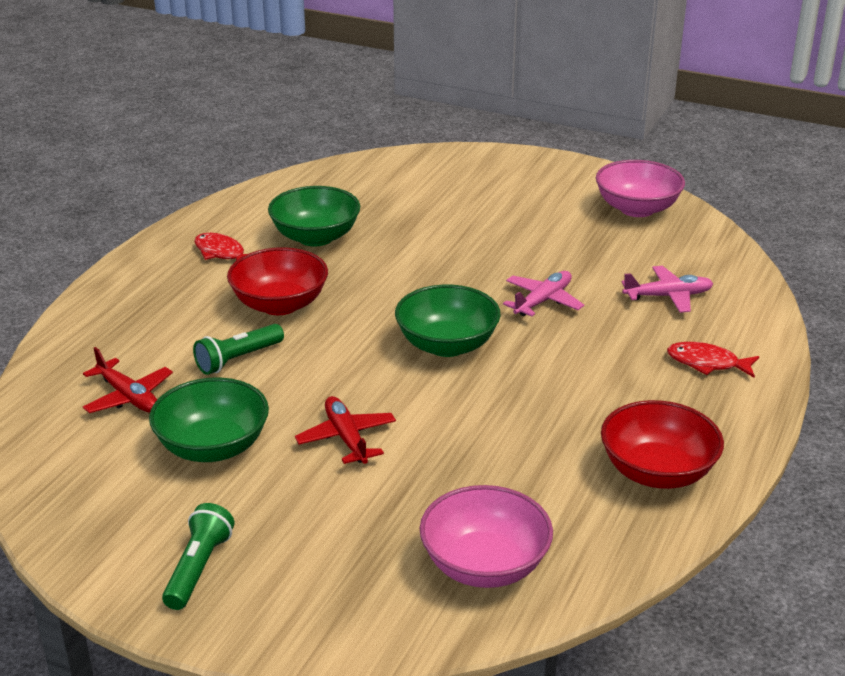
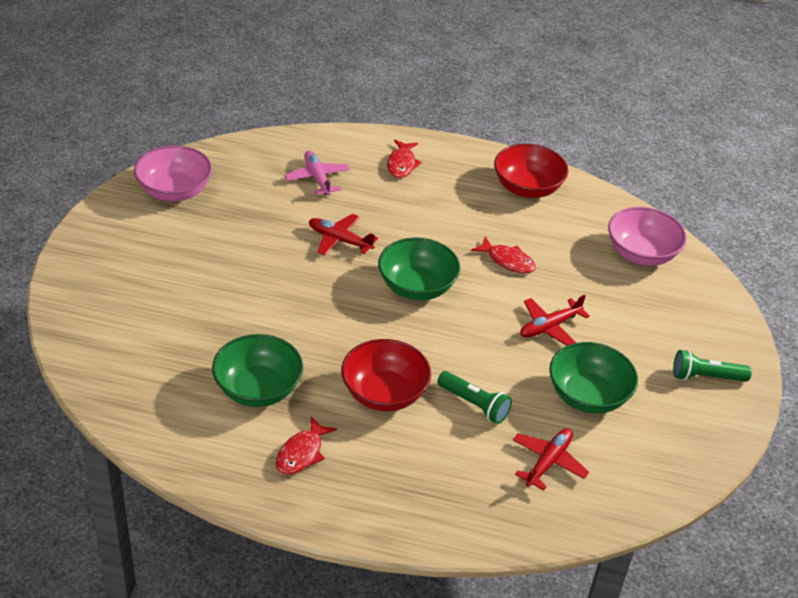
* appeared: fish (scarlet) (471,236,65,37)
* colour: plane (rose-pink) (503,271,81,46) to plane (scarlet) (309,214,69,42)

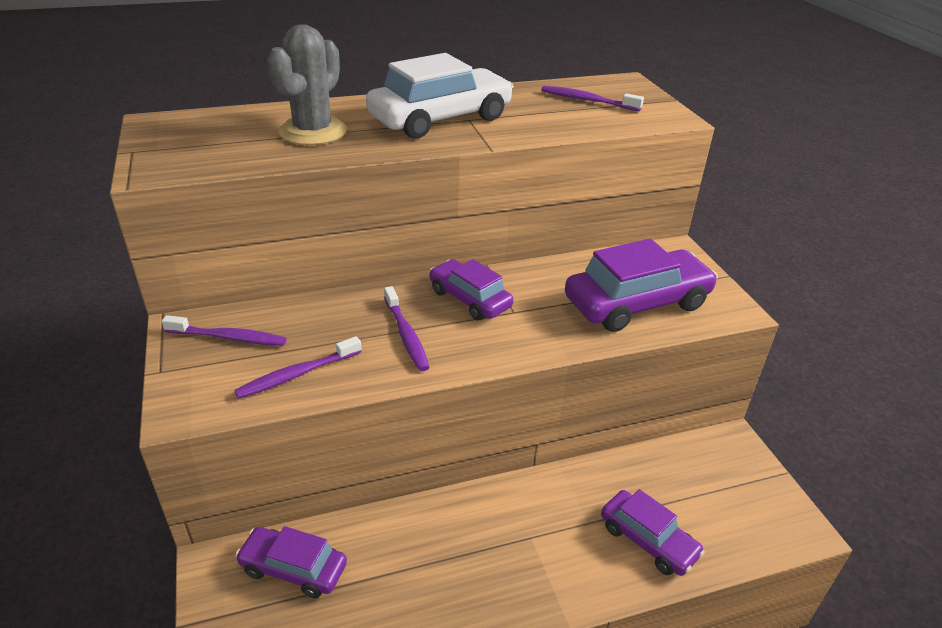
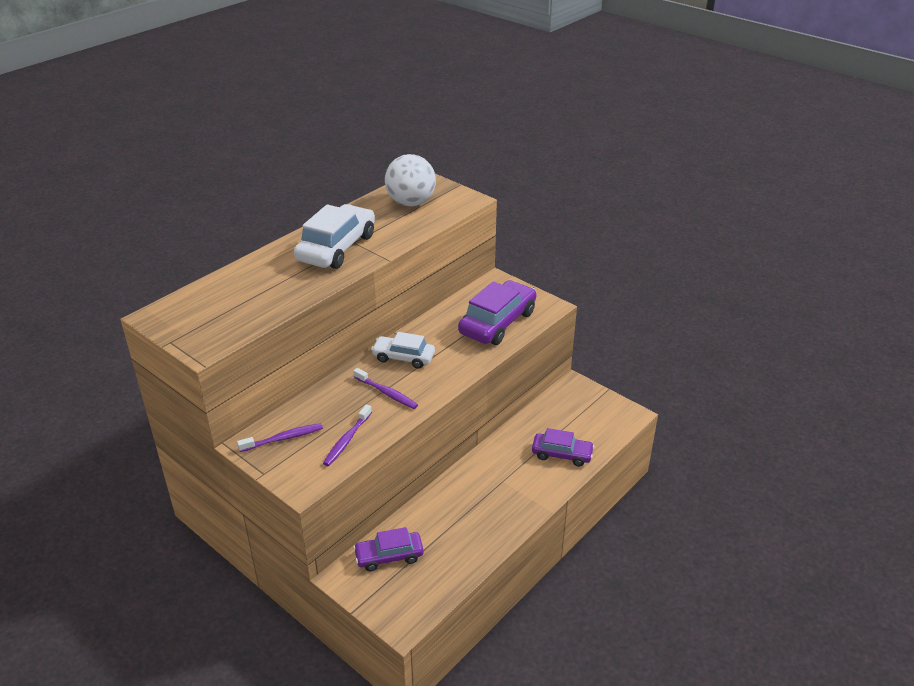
* missing: prickly plant (grey) (267,24,80,121)
* exchanged: dental brush (royal purple) (541,86,103,25) to sphere (pure white) (385,154,51,52)
* colour: toy car (royal purple) (429,259,85,61) to toy car (pure white) (371,332,64,37)

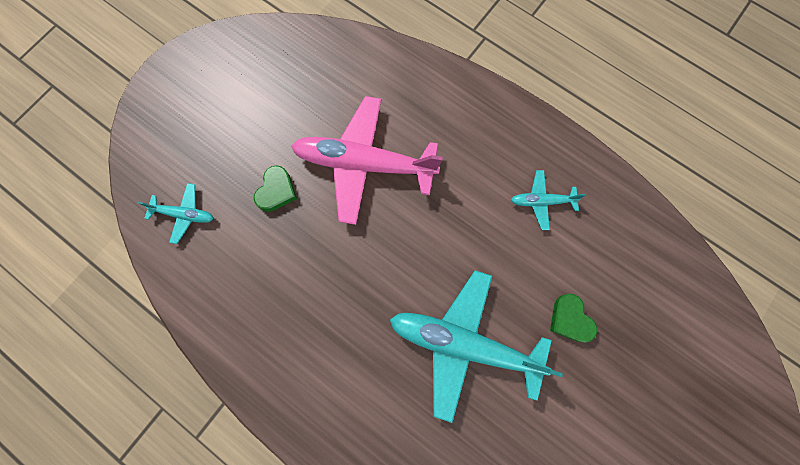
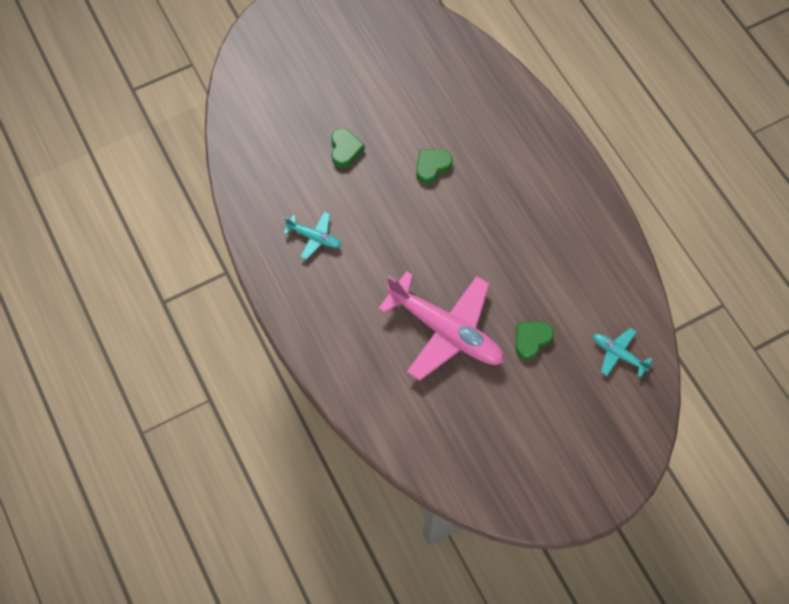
* exchanged: plane (turquoise) (390,271,173,152) to heart shape (emerald) (416,149,37,35)

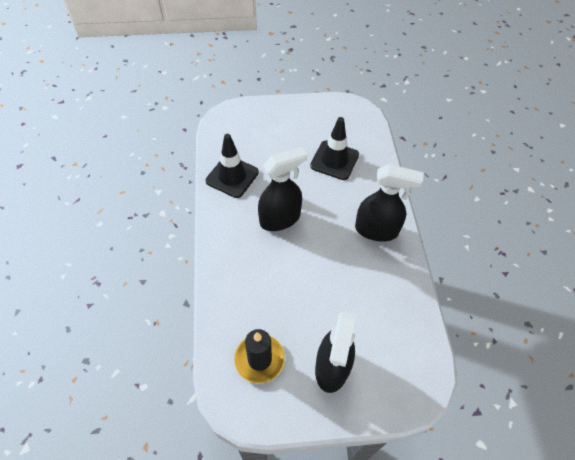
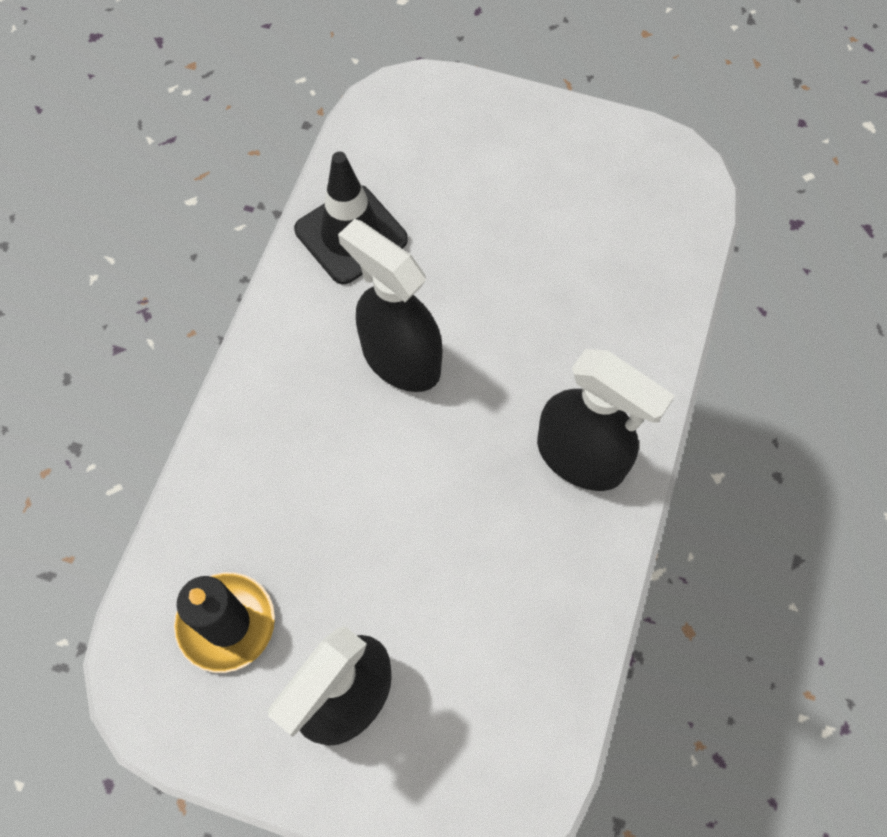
* missing: road cone (jet-black) (310,117,49,63)
* spun: spray bottle (jet-black) (258,147,49,84) = (338,219,104,173) 135 degrees counterclockwise

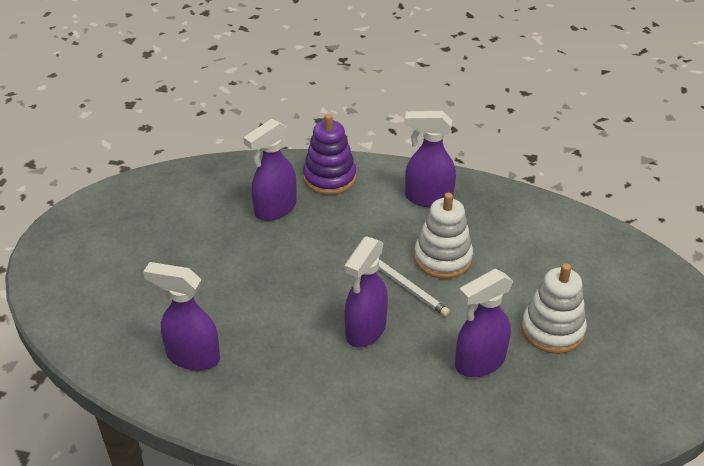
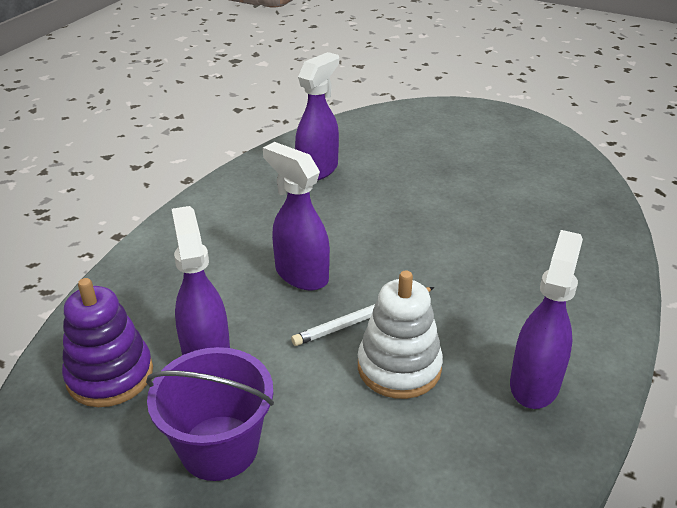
* missing: spray bottle (royal purple) (243,119,53,102)
* relocated: ring stacker (royal purple) (303,114,53,81) to (62,278,91,129)
* exchanged: ring stacker (pure white) (522,263,65,91) to sand bucket (royal purple) (146,347,128,134)

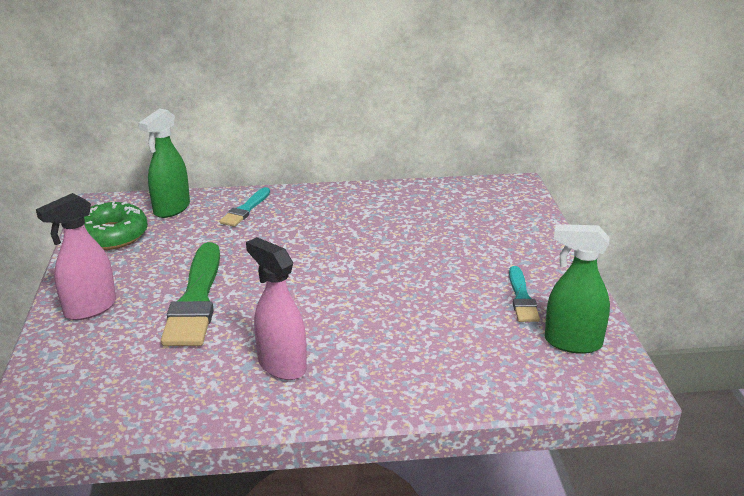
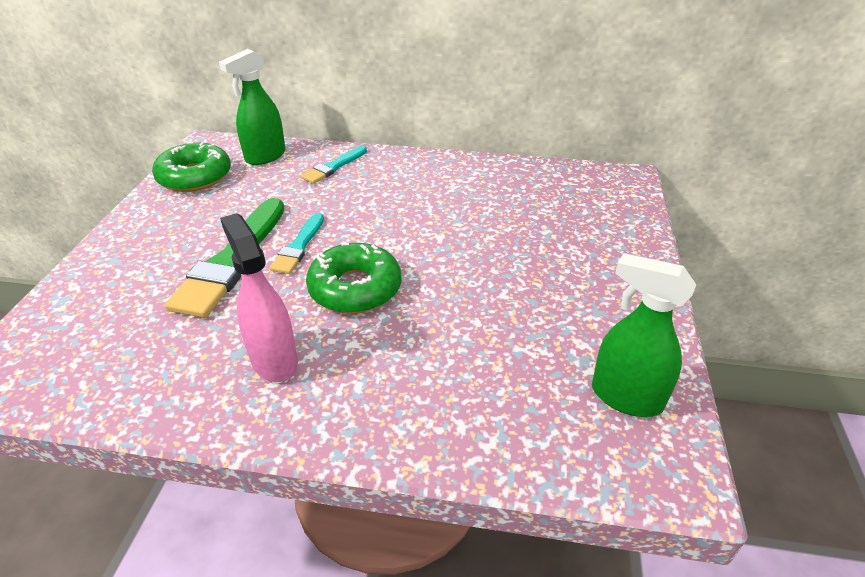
* missing: spray bottle (rose-pink) (36,193,80,127)
* appeared: donut (emerald) (306,243,95,70)
* relocated: paintbrush (turquoise) (509,266,31,56) to (269,213,55,61)

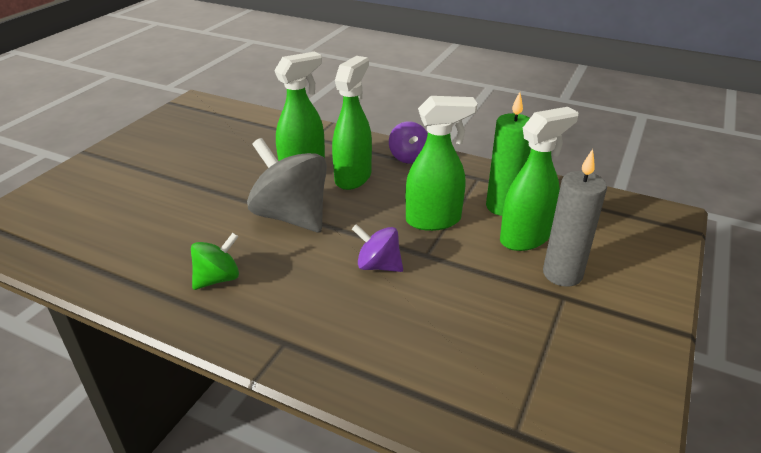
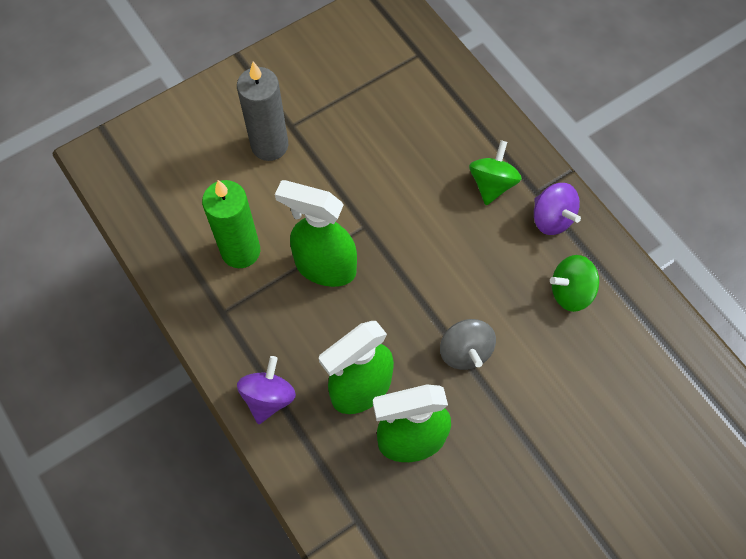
* missing: spray bottle (emerald) (500,107,79,144)
* appeared: spinning top (emerald) (469,140,53,65)
* relocated: spinning top (royal purple) (352,224,51,48) to (534,183,47,52)
* size: spinning top (grey) (247,138,80,94) = (440,319,56,51) x0.54

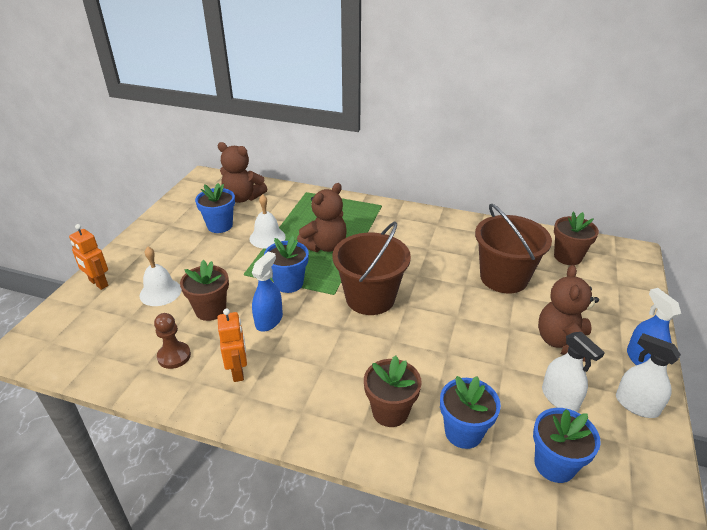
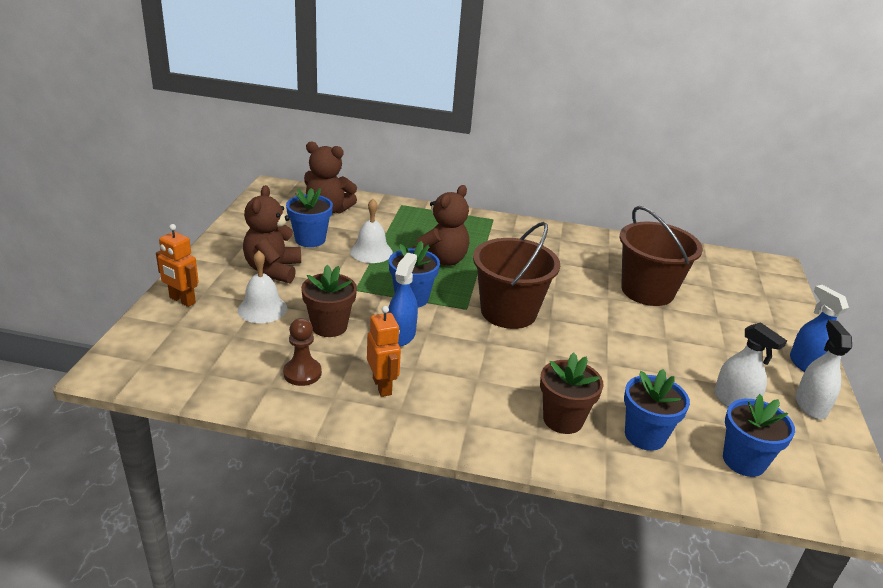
* missing: potted plant (dark brown) (554,212,45,53)
* relocated: stuffed bear (dark brown) (538,265,61,97) to (243,185,58,98)
* spun: spray bottle (pure white) (616,333,65,85) = (796,320,56,99) 60 degrees clockwise

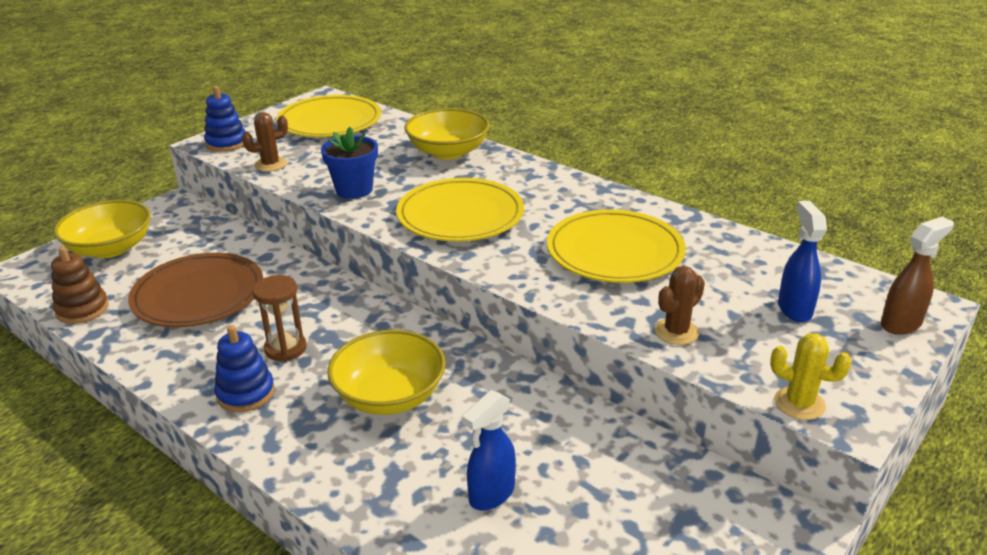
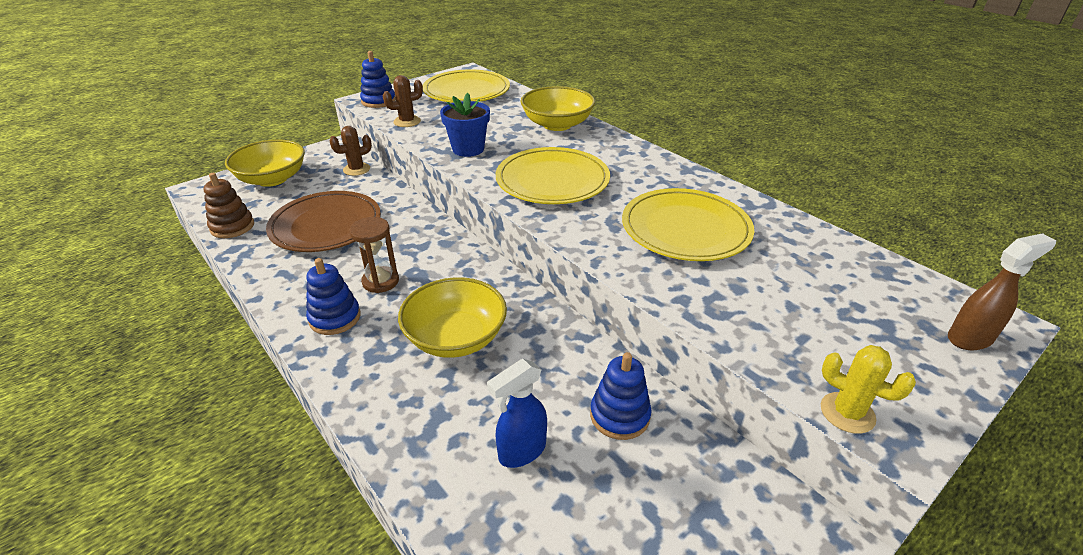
* missing: spray bottle (royal blue) (778,201,49,121)
* appeared: ring stacker (royal blue) (590,352,61,88)
* relocated: prickly plant (dark brown) (654,266,51,79) to (329,126,43,50)

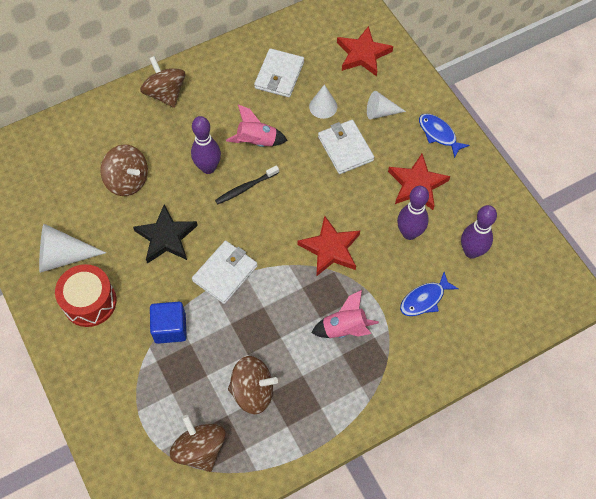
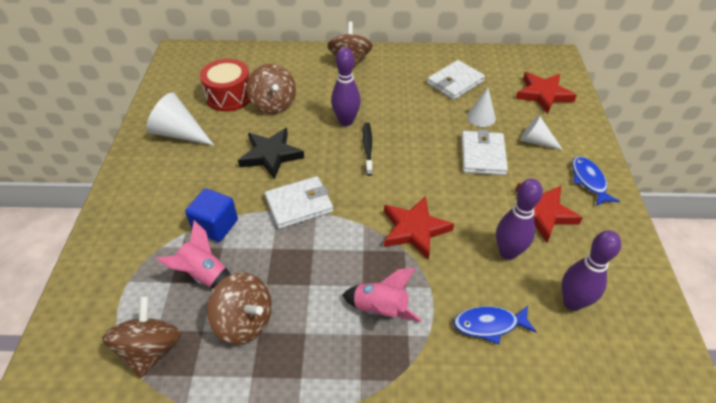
* relocated: drum (scarlet) (55,264,62,63) to (200,59,50,53)
* relocated: rocket (rose-pink) (226,104,61,43) to (156,220,75,69)
* spun: dental brush (jet-black) (215,165,64,39) = (363,122,10,54) 90 degrees clockwise

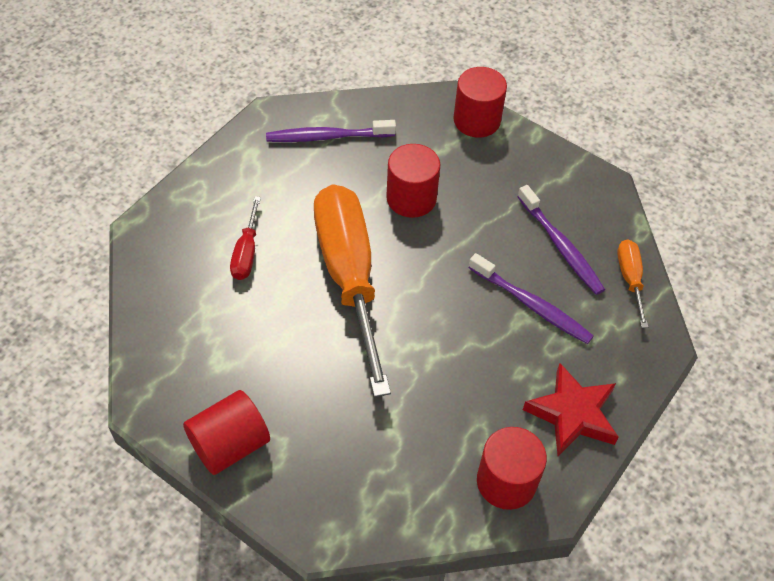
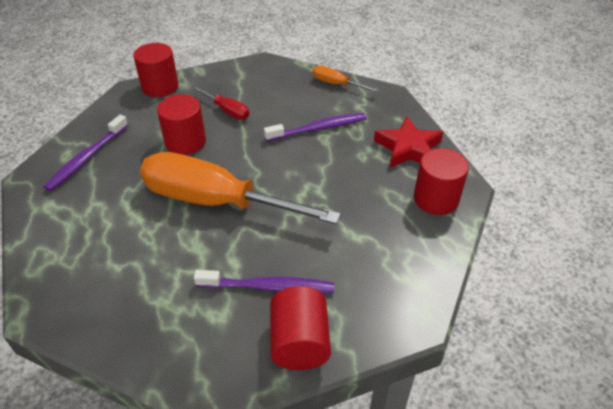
* relocated: hand screwdriver (scarlet) (230,196,31,84) to (193,86,56,34)
* relocated: dental brush (royal purple) (517,185,88,110) to (194,270,140,23)

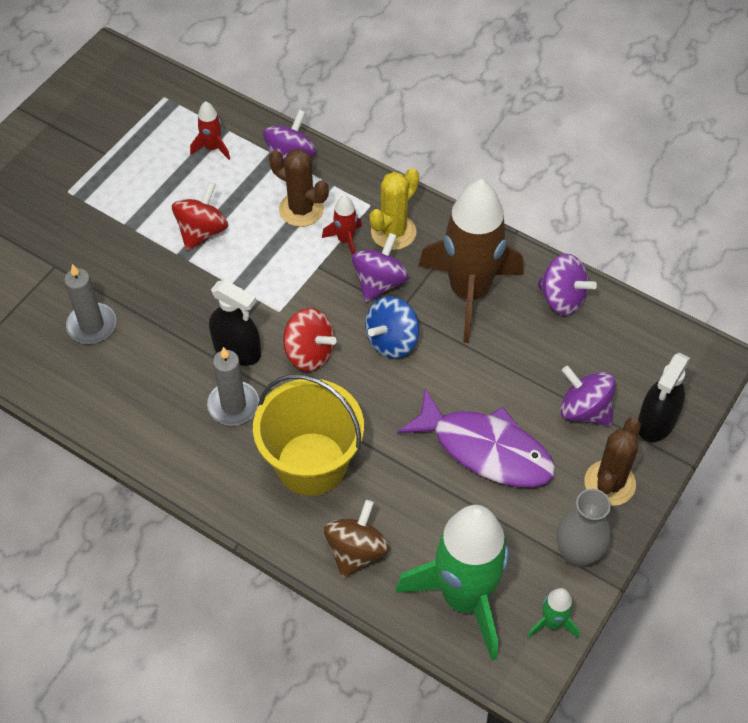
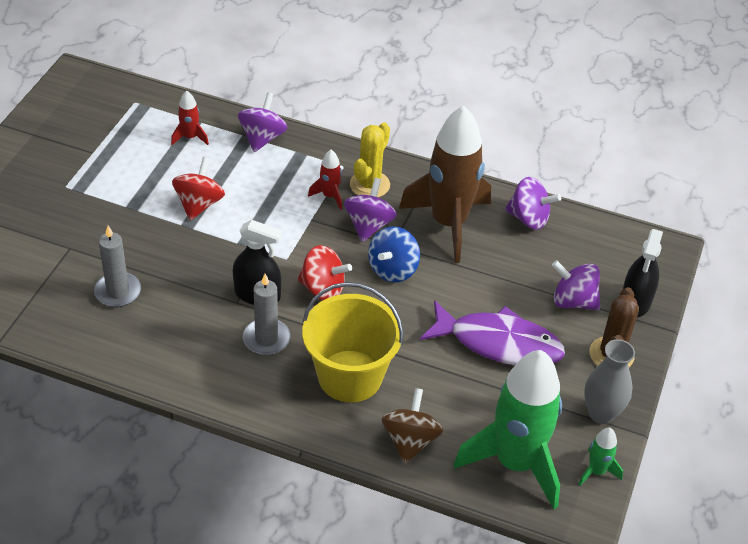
* missing: prickly plant (dark brown) (269,149,60,78)

